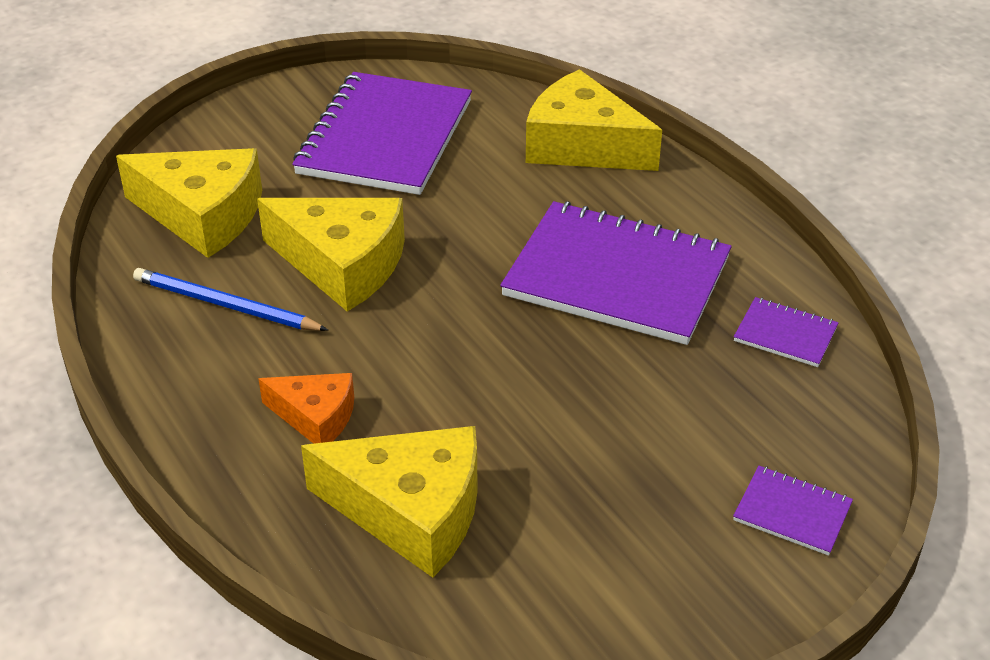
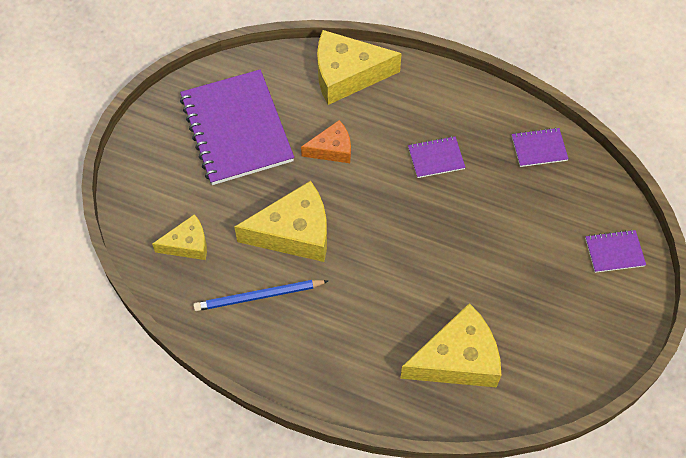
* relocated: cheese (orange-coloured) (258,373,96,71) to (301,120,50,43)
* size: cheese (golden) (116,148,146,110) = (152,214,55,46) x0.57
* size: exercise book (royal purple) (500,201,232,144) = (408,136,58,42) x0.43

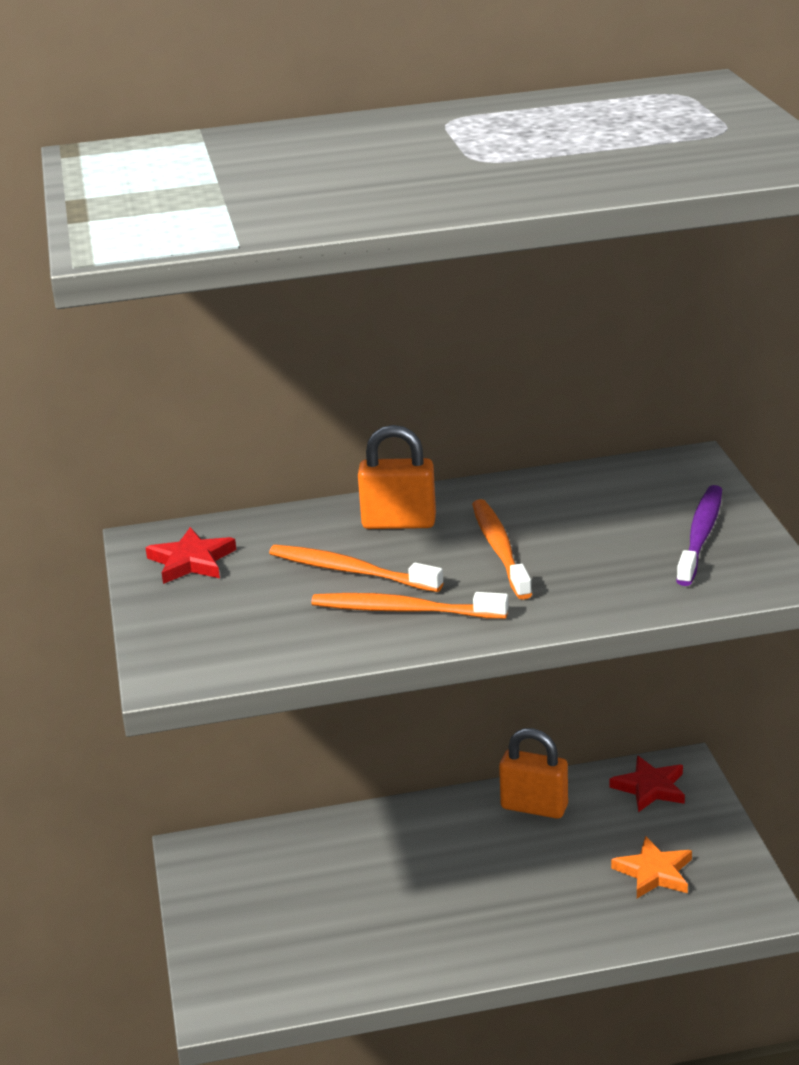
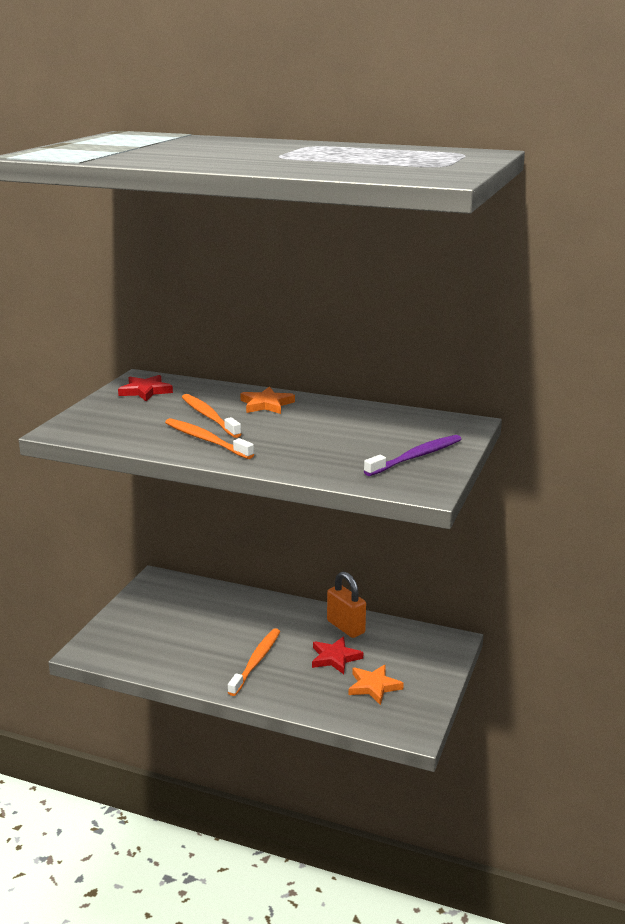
* relocated: dental brush (orange-coloured) (472,499,60,101) to (228,628,52,68)
* relocated: five-pointed star (scarlet) (610,756,75,56) to (312,637,51,37)
* exchanged: small lock (orange-coloured) (358,425,78,104) to five-pointed star (orange-coloured) (240,387,55,27)

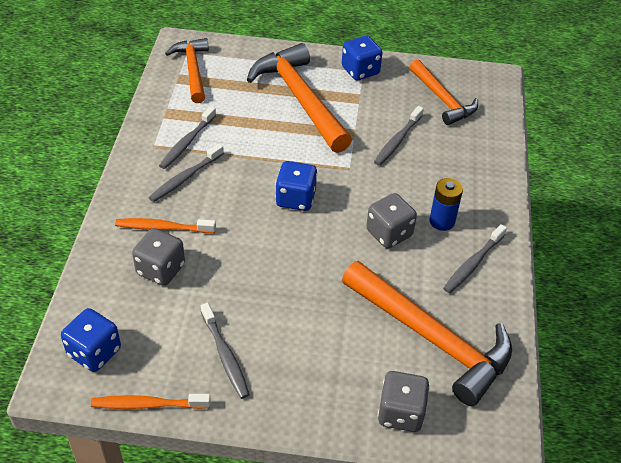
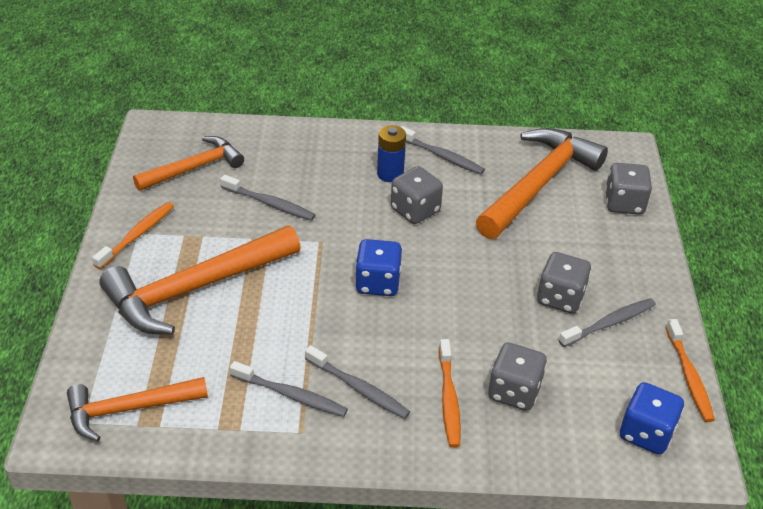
* appeared: dice (grey) (537,252,54,62)
* exchanged: dice (royal blue) (342,36,40,44) to dental brush (orange-coloured) (92,202,82,67)

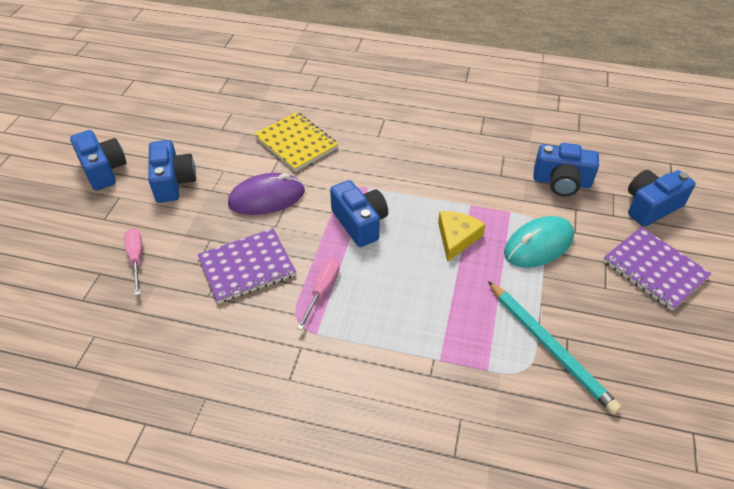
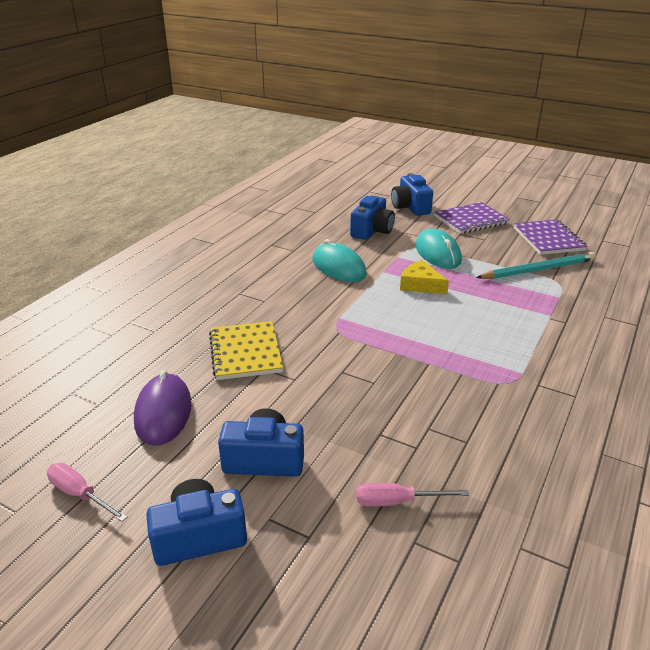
* missing: compact camera (royal blue) (330,180,58,67)
* appeared: mouse (turquoise) (312,239,55,43)
* relocated: exercise book (royal purple) (198,228,98,76) to (513,220,75,35)
* relocated: mouse (royal purple) (228,173,77,42) to (134,370,58,76)
* relocated: hand screwdriver (rose-pink) (297,259,43,71) to (47,463,80,59)
* spun: exercise book (golden) (254,112,84,60) = (209,321,74,59) 75 degrees counterclockwise

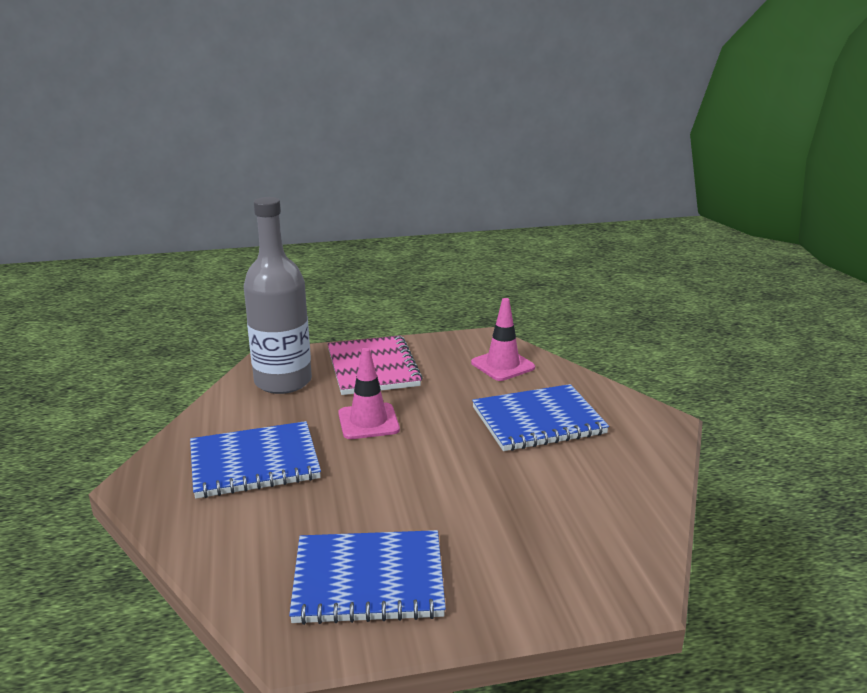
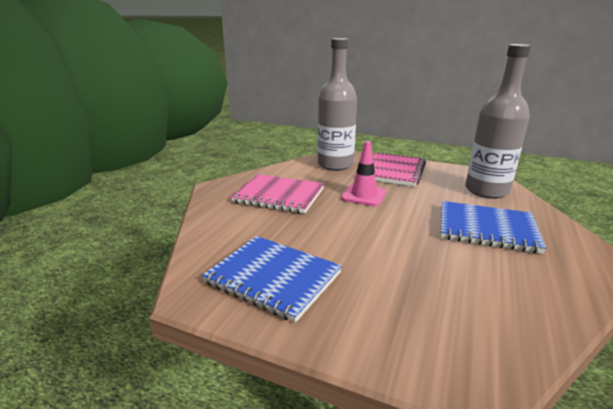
* exchanged: road cone (rose-pink) (471,298,64,83) to drink bottle (grey) (465,44,66,155)
* colour: exercise book (royal blue) (190,421,131,77) to exercise book (rose-pink) (231,174,93,40)

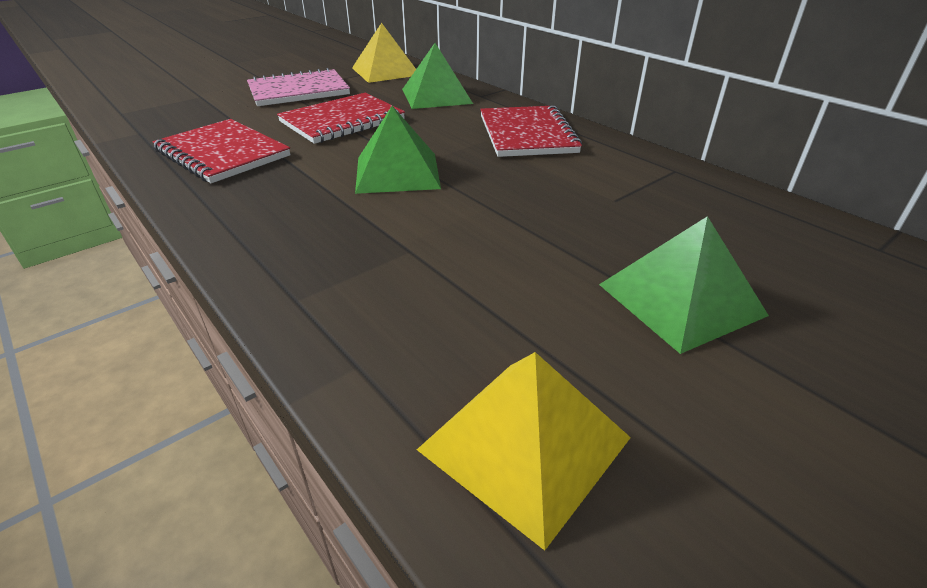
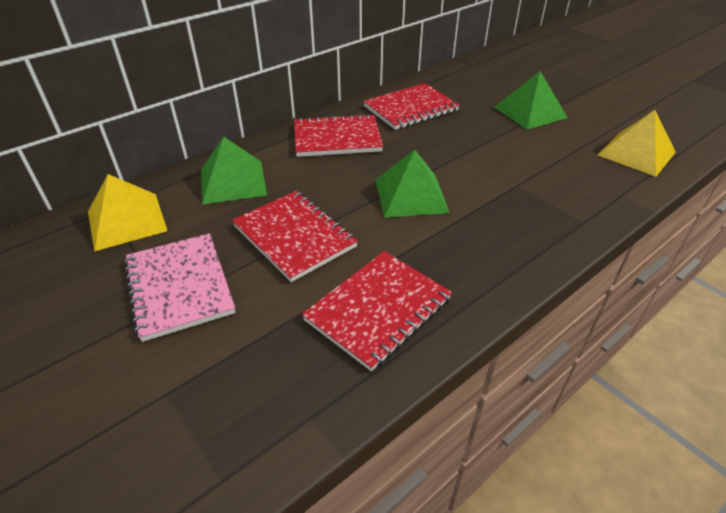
* appeared: exercise book (scarlet) (363,83,96,47)

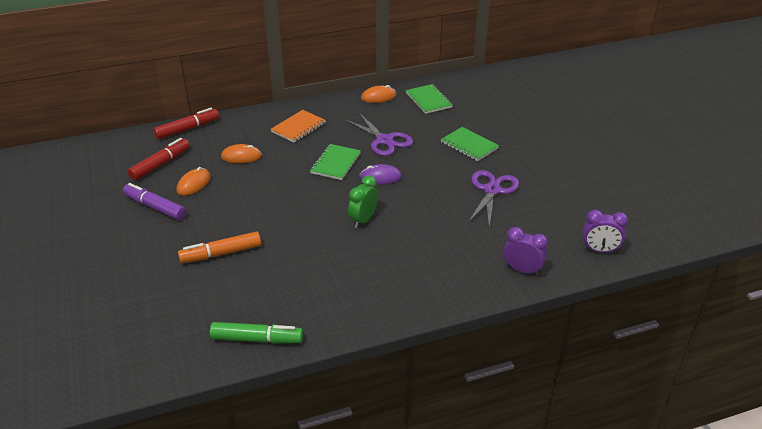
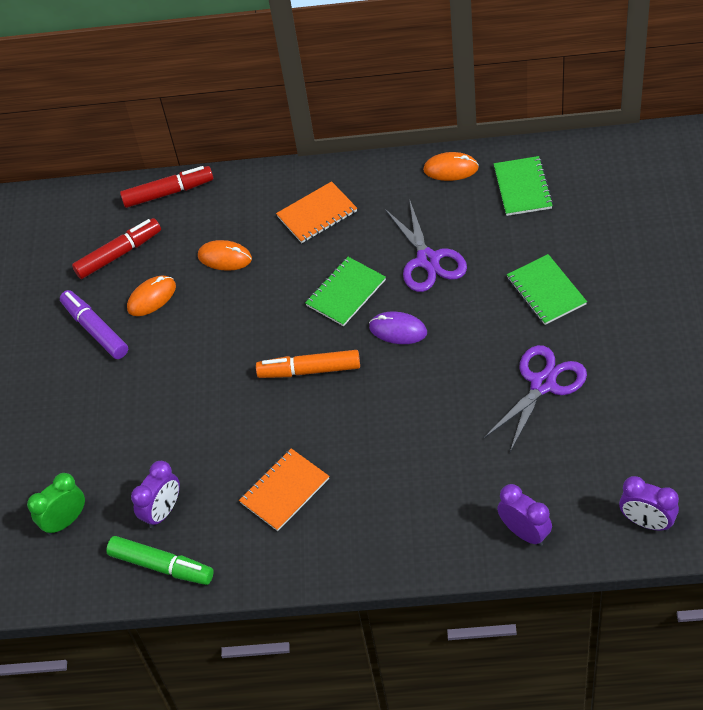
* appeared: alarm clock (royal purple) (131,461,49,67)
* appeared: exercise book (orange-coloured) (239,448,90,83)
* relocated: felt pen (orange-coloured) (178,231,83,32) to (256,350,104,28)
* relocated: alarm clock (emerald) (348,176,30,52) to (27,473,58,62)

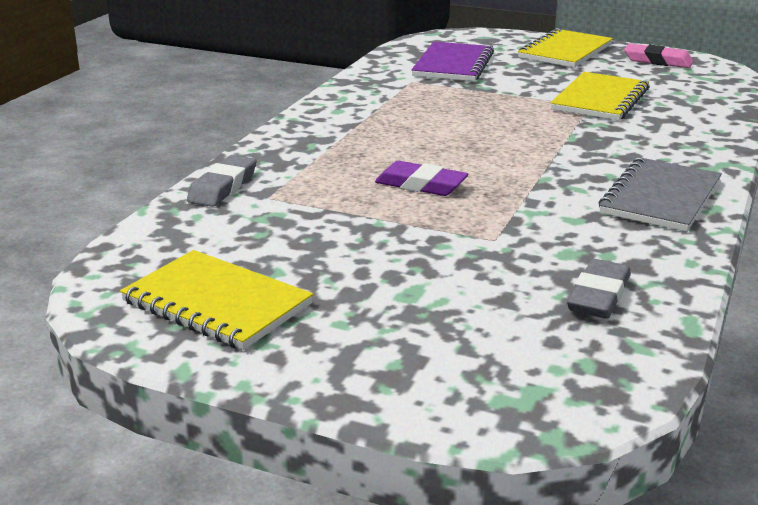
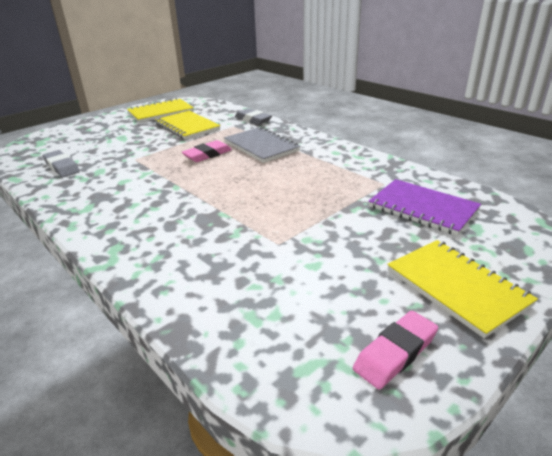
* relocated: exercise book (golden) (551,72,99,49) to (155,111,65,29)
* relocated: exercise book (grey) (599,157,123,75) to (224,127,76,36)
* colour: gum eraser (royal purple) (375,161,93,35) to gum eraser (rose-pink) (182,140,50,22)

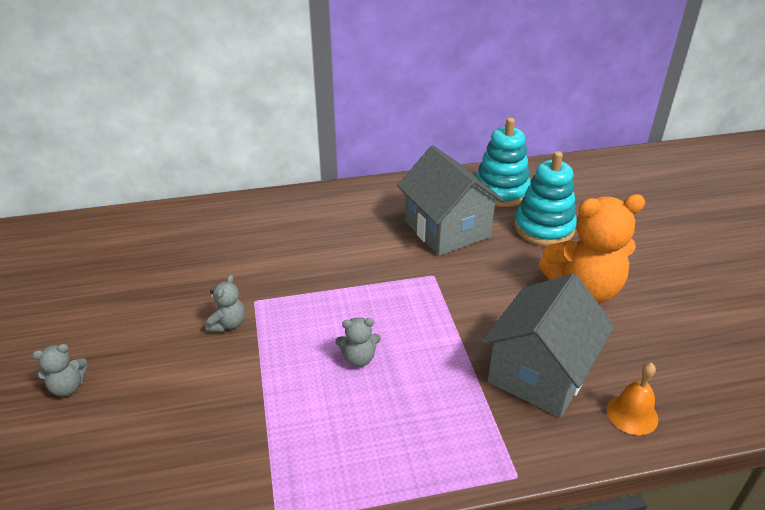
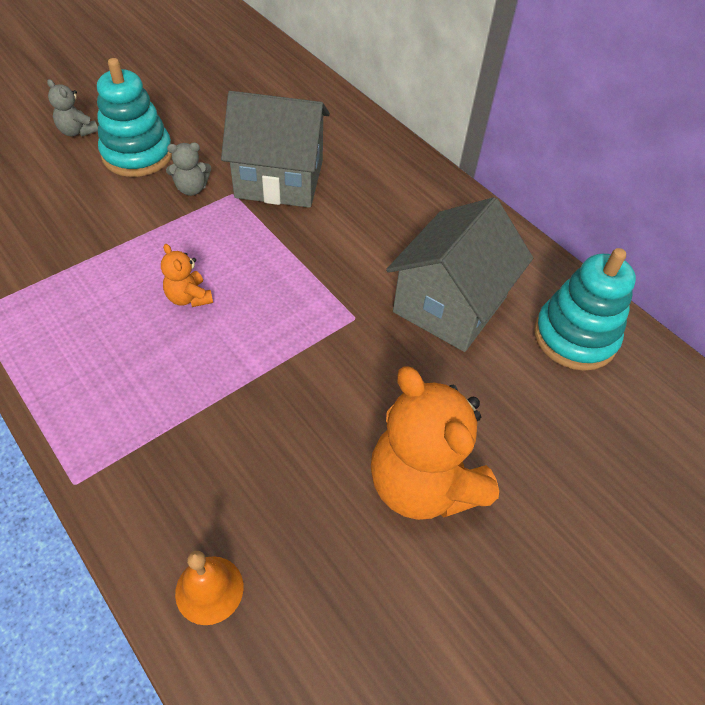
* relocated: cottage (grey) (481,273,134,144) to (221,91,109,117)
* relocated: ring stacker (turquoise) (514,151,63,95) to (97,58,75,119)
* colour: stuffed bear (grey) (335,317,46,50) to stuffed bear (orange-coloured) (161,244,52,63)

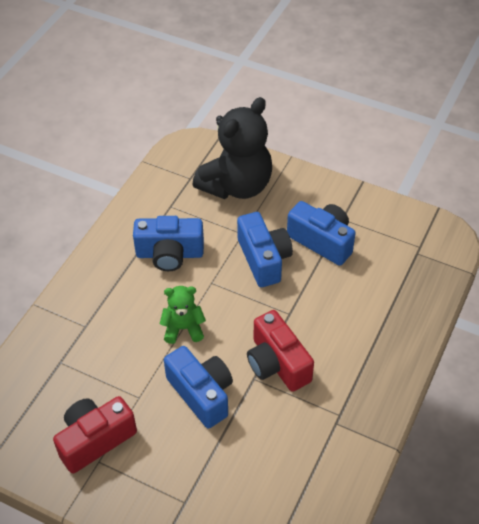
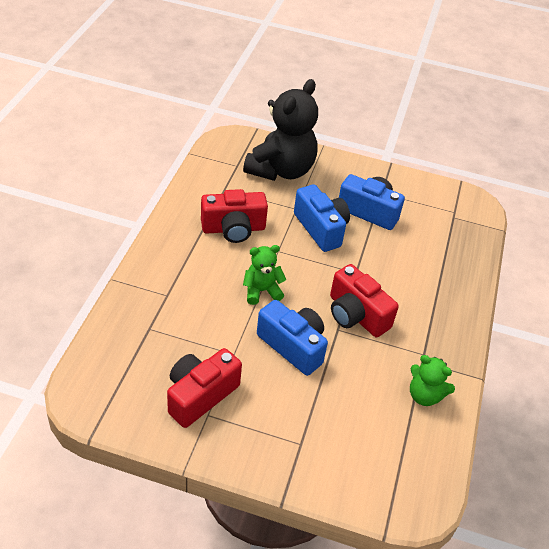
* appeared: stuffed bear (emerald) (410,355,45,51)
* colour: compact camera (royal blue) (133,216,71,55) to compact camera (scarlet) (201,189,67,54)

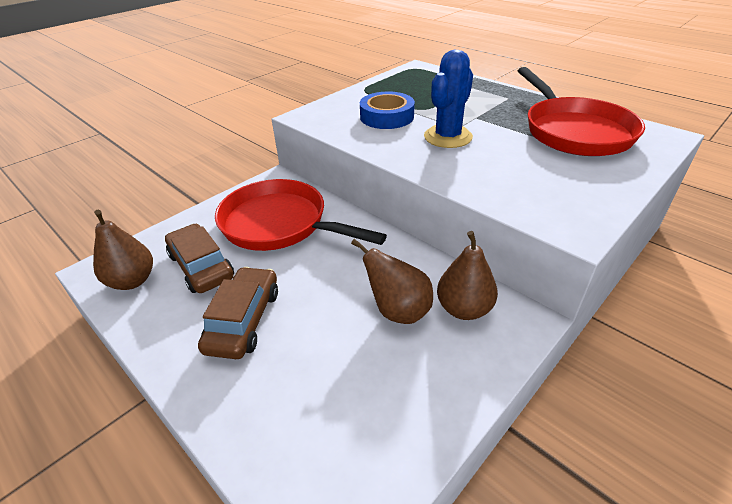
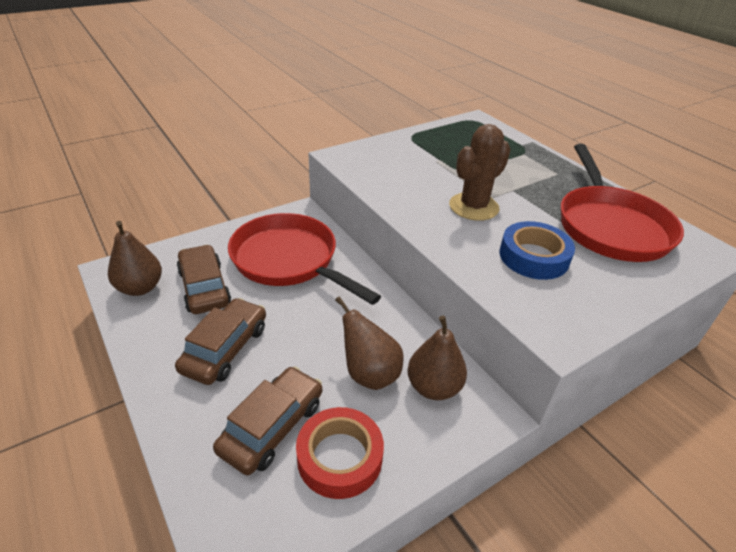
* appeared: toy car (dark brown) (213,366,109,109)
* appeared: sticky tape (scarlet) (296,407,88,92)
* relocated: sticky tape (royal blue) (360,91,55,38) to (499,221,76,59)
* colour: prickly plant (royal blue) (424,50,49,98) to prickly plant (dark brown) (449,124,62,97)

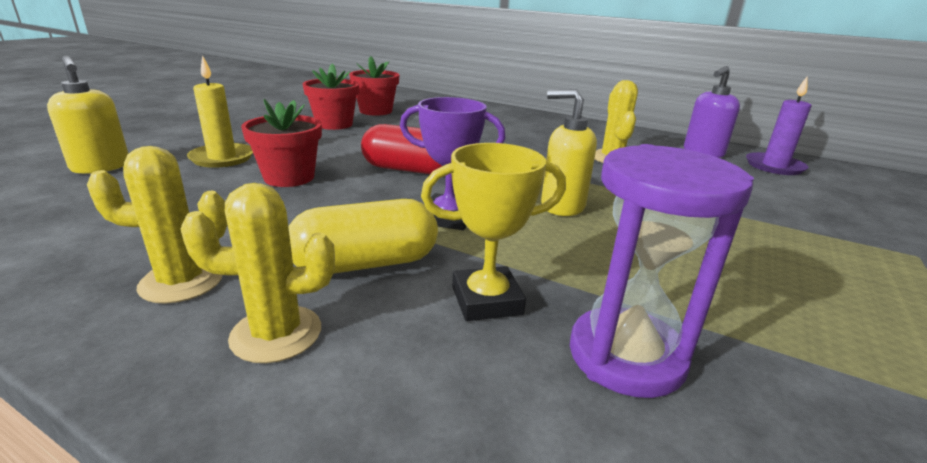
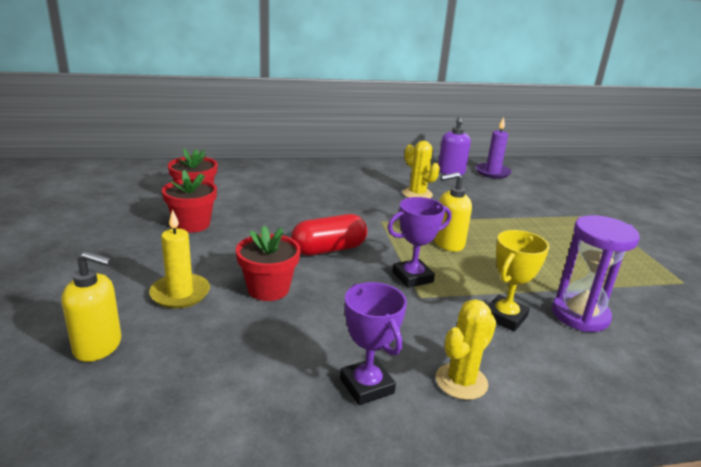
* missing: capsule (golden) (289,199,149,75)
* exchanged: prickly plant (golden) (87,146,140,158) to prize cup (royal purple) (340,282,67,123)

